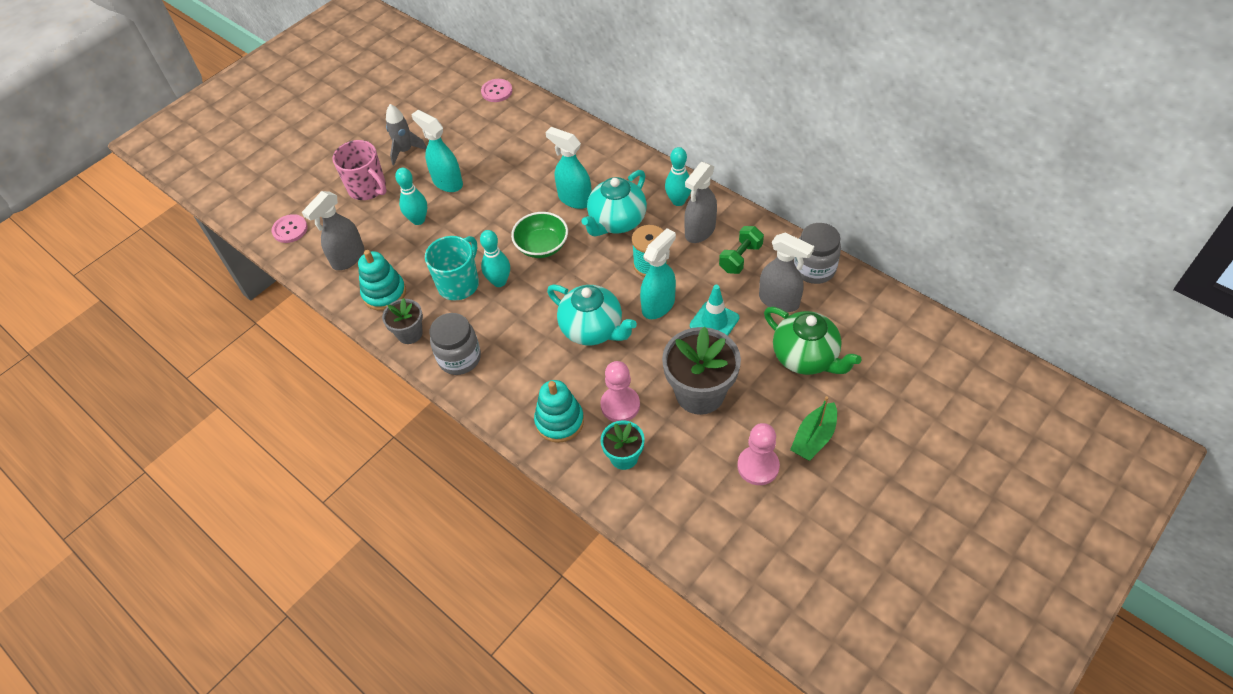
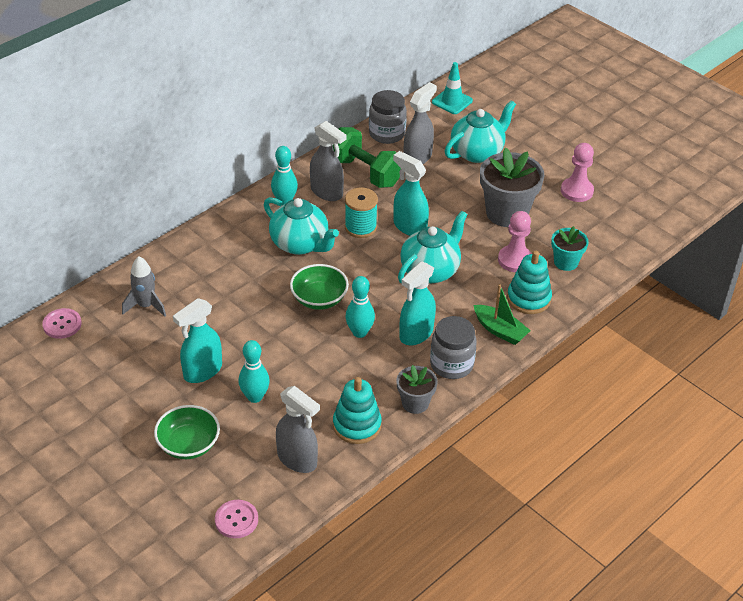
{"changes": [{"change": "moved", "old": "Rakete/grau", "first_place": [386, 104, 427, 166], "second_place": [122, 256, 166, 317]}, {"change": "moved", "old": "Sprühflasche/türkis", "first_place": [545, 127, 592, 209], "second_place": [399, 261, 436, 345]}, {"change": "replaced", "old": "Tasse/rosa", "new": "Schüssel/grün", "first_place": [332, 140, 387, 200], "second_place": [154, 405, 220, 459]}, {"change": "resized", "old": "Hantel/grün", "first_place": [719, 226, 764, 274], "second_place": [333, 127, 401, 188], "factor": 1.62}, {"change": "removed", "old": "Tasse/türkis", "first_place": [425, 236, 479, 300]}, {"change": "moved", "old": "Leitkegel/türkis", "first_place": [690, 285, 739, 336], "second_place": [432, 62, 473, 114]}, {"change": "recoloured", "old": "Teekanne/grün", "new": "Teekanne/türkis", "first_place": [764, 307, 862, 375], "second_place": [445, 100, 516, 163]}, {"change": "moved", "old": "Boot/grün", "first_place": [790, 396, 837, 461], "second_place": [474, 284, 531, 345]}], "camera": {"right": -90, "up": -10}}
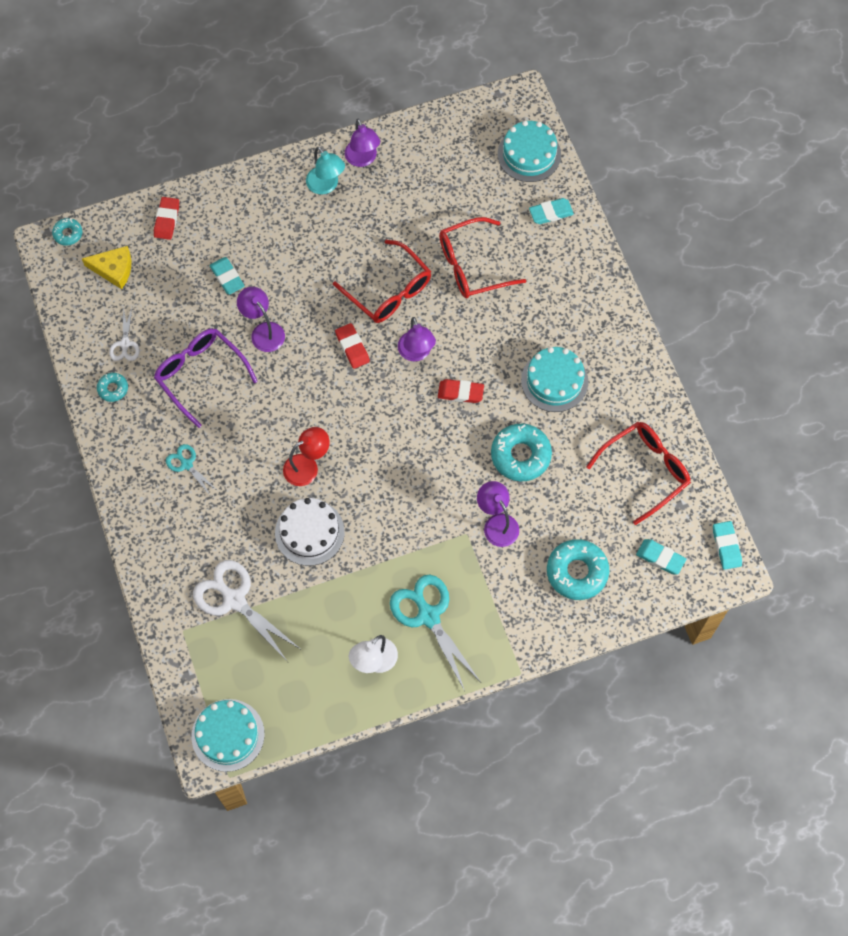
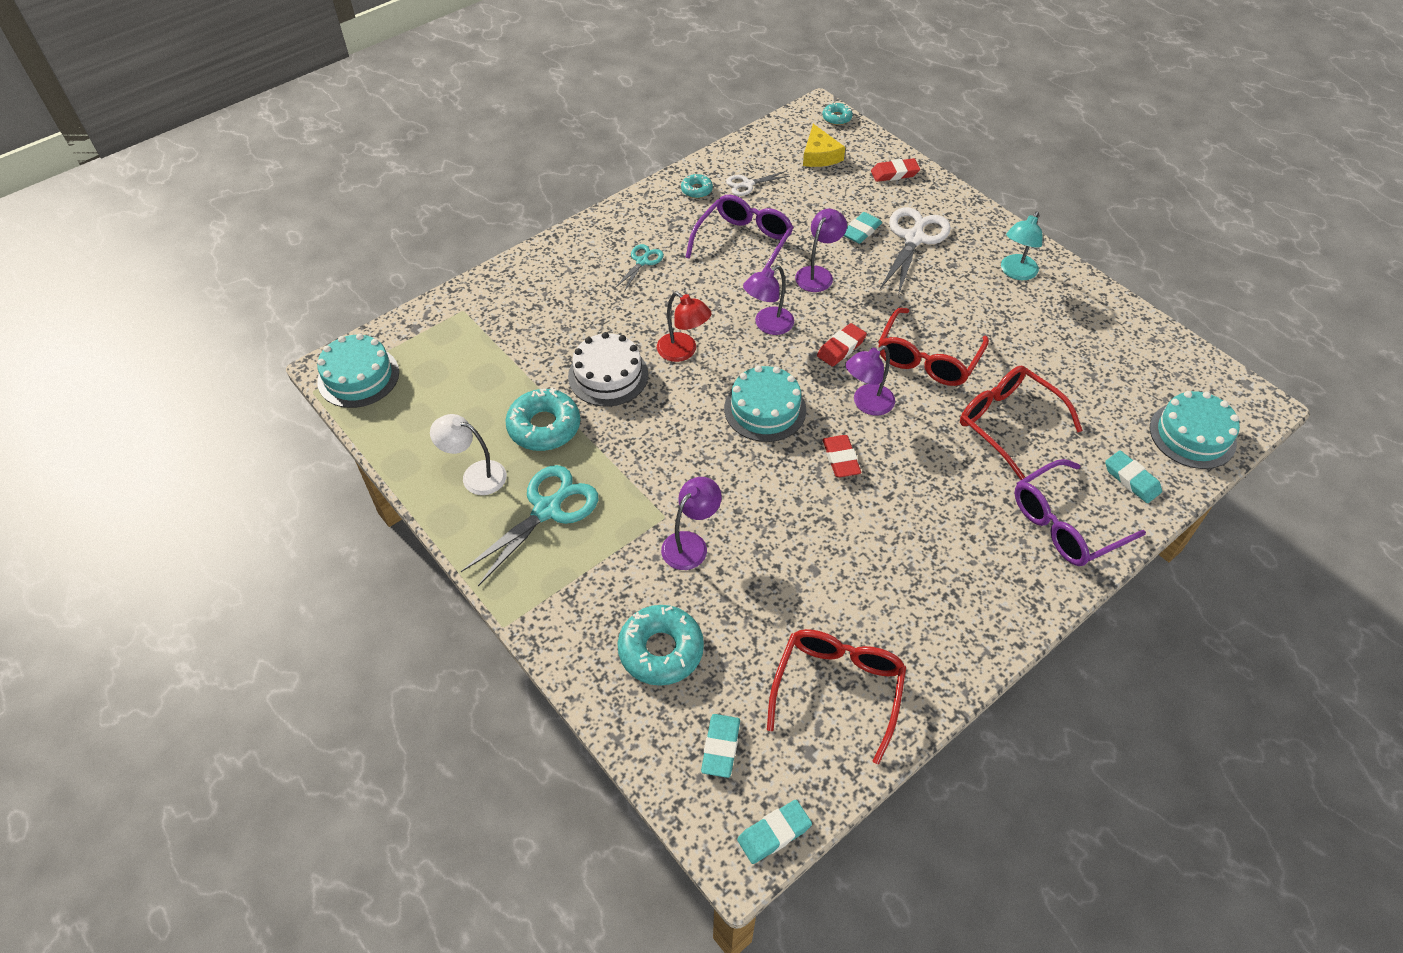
{"changes": [{"change": "moved", "old": "Lampe/lila", "first_place": [345, 119, 380, 167], "second_place": [743, 265, 794, 335]}, {"change": "moved", "old": "Kuchen/türkis", "first_place": [521, 347, 588, 412], "second_place": [724, 366, 806, 442]}, {"change": "turned", "old": "Brille/rot", "first_place": [586, 422, 691, 525], "second_place": [767, 629, 906, 764], "degrees": -105}, {"change": "moved", "old": "Donut/türkis", "first_place": [491, 424, 552, 482], "second_place": [505, 387, 580, 451]}, {"change": "moved", "old": "Schere/weiß", "first_place": [193, 560, 300, 662], "second_place": [880, 207, 951, 296]}, {"change": "added", "new": "Brille/lila", "second_place": [1014, 459, 1146, 566]}], "camera": {"right": 70, "up": -15}}
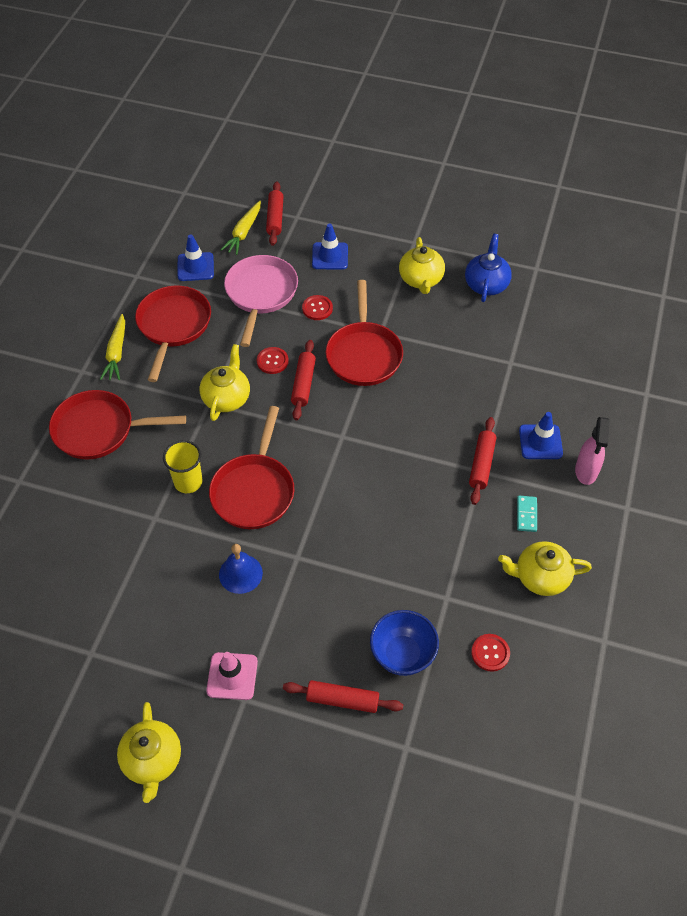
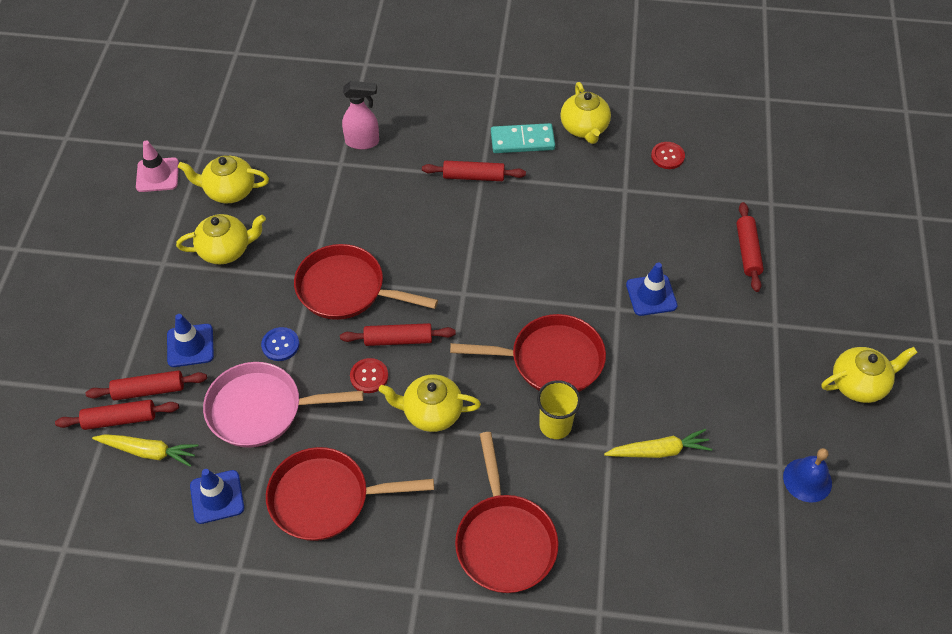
{"changes": [{"change": "recoloured", "old": "Teekanne/blau", "new": "Teekanne/gelb", "first_place": [465, 234, 512, 302], "second_place": [178, 155, 269, 203]}, {"change": "turned", "old": "Pfanne/rot", "first_place": [326, 280, 403, 386], "second_place": [294, 244, 438, 320], "degrees": -150}, {"change": "recoloured", "old": "Knopf/rot", "new": "Knopf/blau", "first_place": [302, 295, 333, 320], "second_place": [261, 327, 299, 361]}, {"change": "moved", "old": "Karotte/gelb", "first_place": [100, 314, 125, 380], "second_place": [604, 429, 712, 458]}, {"change": "moved", "old": "Leitkegel/blau", "first_place": [519, 412, 563, 459], "second_place": [626, 263, 677, 316]}, {"change": "moved", "old": "Sprühflasche/rosa", "first_place": [575, 417, 610, 485], "second_place": [342, 81, 379, 150]}, {"change": "resized", "old": "Dominostein/türkis", "first_place": [517, 496, 537, 532], "second_place": [491, 123, 555, 153], "factor": 1.7}, {"change": "moved", "old": "Glocke/blau", "first_place": [219, 544, 263, 594], "second_place": [783, 448, 832, 502]}, {"change": "removed", "old": "Schüssel/blau", "first_place": [370, 610, 439, 676]}, {"change": "moved", "old": "Leitkegel/rosa", "first_place": [206, 652, 258, 700], "second_place": [136, 140, 179, 192]}, {"change": "added", "new": "Nudelholz/rot", "second_place": [86, 370, 207, 400]}], "camera": {"right": -100, "up": 0}}
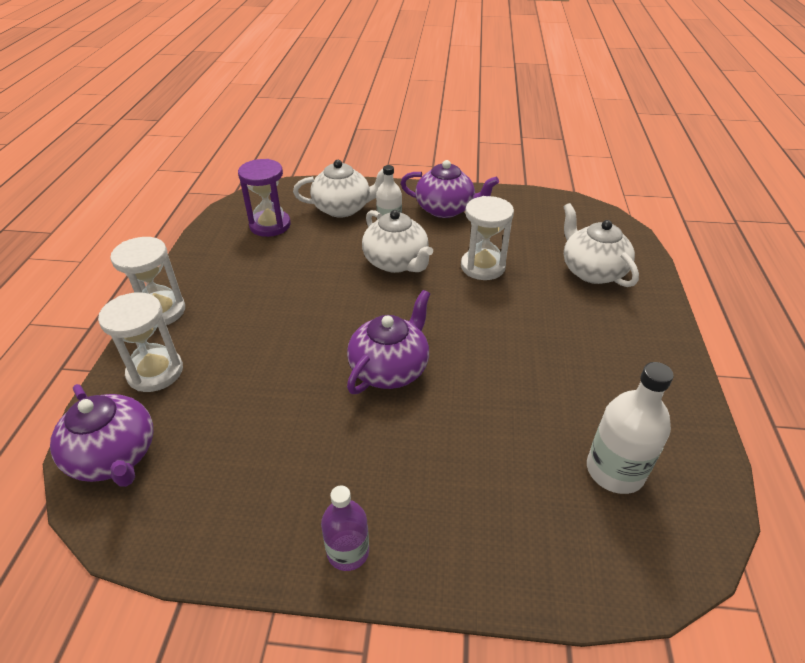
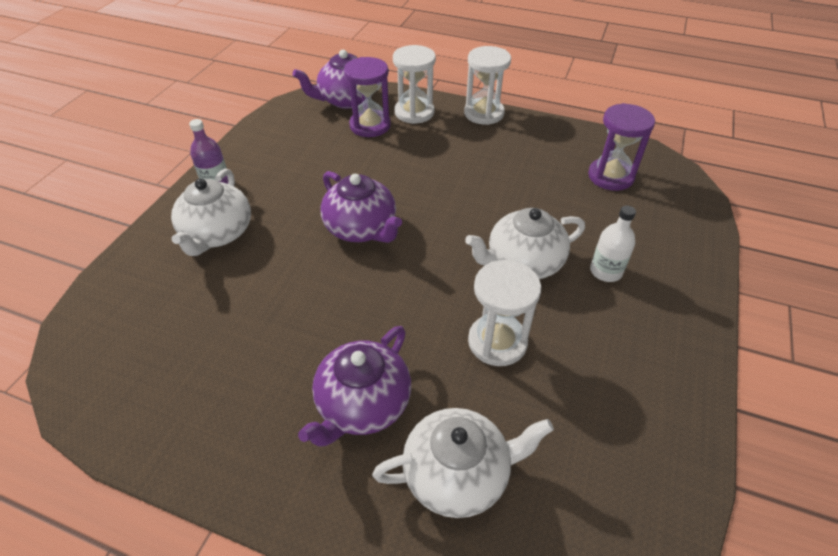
{"changes": [{"change": "moved", "old": "Teekanne/weiß", "first_place": [293, 160, 384, 217], "second_place": [171, 169, 251, 256]}, {"change": "moved", "old": "Teekanne/lila", "first_place": [401, 160, 499, 218], "second_place": [298, 326, 411, 447]}, {"change": "removed", "old": "Flasche/weiß", "first_place": [587, 362, 674, 494]}, {"change": "added", "new": "Sanduhr/lila", "second_place": [344, 57, 391, 137]}], "camera": {"right": 105, "up": 5}}
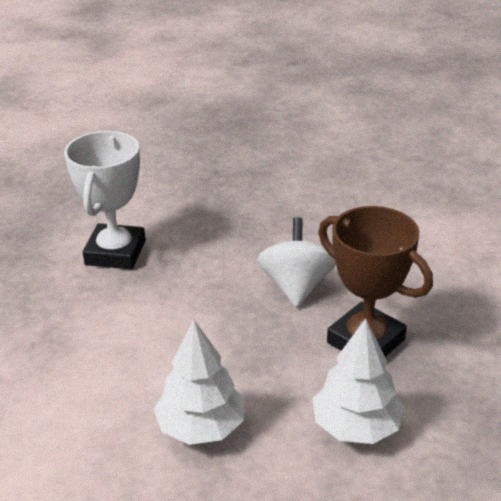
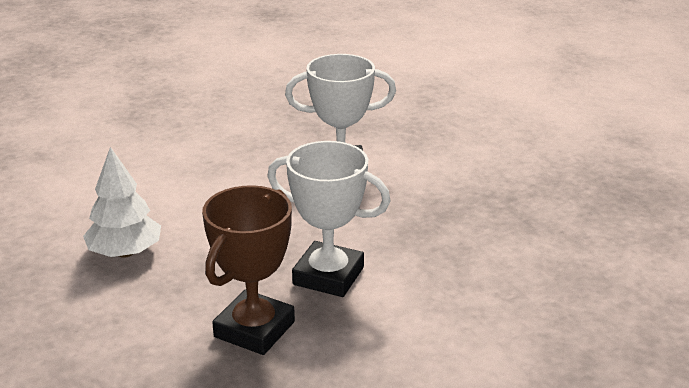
{"changes": [{"change": "replaced", "old": "Kreisel/weiß", "new": "Pokal/weiß", "first_place": [257, 217, 336, 307], "second_place": [267, 141, 391, 297]}, {"change": "removed", "old": "Baum/weiß", "first_place": [313, 318, 404, 444]}], "camera": {"right": 75, "up": -5}}
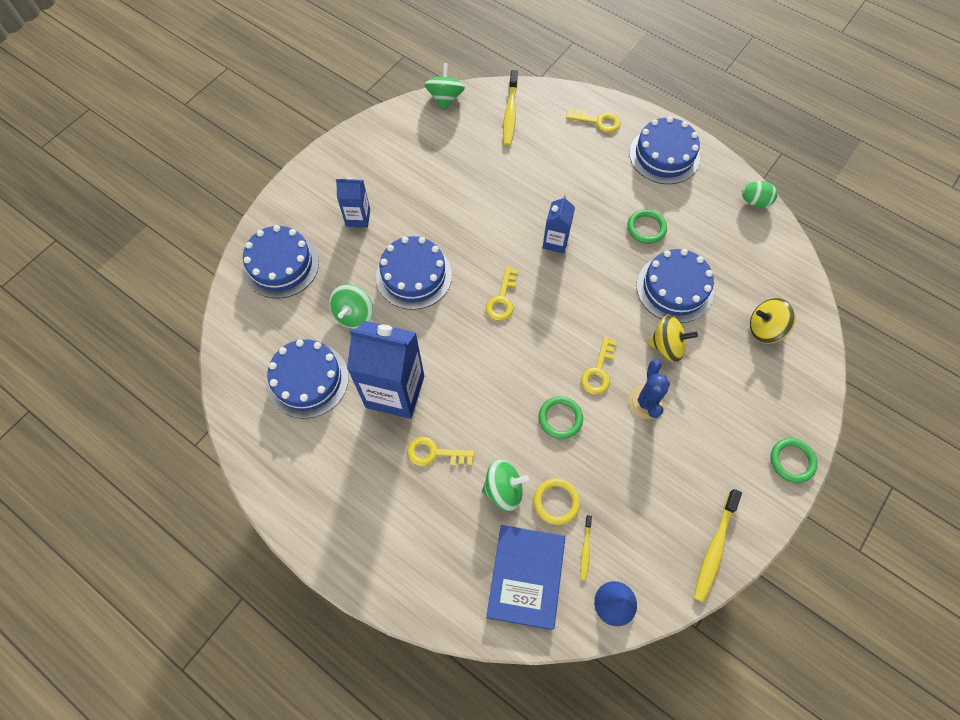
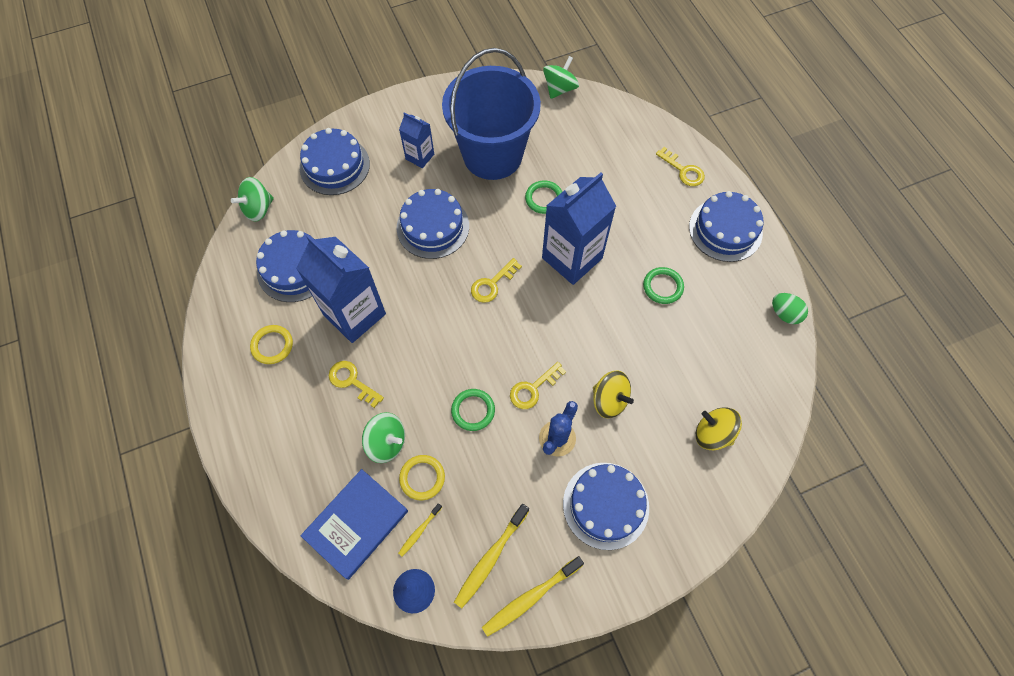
{"changes": [{"change": "moved", "old": "Zahnbürste/gelb", "first_place": [503, 70, 518, 146], "second_place": [454, 504, 529, 608]}, {"change": "resized", "old": "Getränkekarton/blau", "first_place": [542, 195, 575, 254], "second_place": [542, 173, 616, 285], "factor": 1.94}, {"change": "moved", "old": "Kuchen/blau", "first_place": [637, 249, 714, 323], "second_place": [563, 463, 649, 550]}, {"change": "moved", "old": "Kreisel/grün", "first_place": [329, 284, 373, 329], "second_place": [231, 177, 274, 221]}, {"change": "moved", "old": "Ring/grün", "first_place": [770, 438, 818, 483], "second_place": [525, 181, 562, 214]}, {"change": "added", "new": "Eimer/blau", "second_place": [442, 48, 541, 180]}, {"change": "added", "new": "Ring/gelb", "second_place": [250, 325, 293, 364]}], "camera": {"right": 30, "up": 0}}
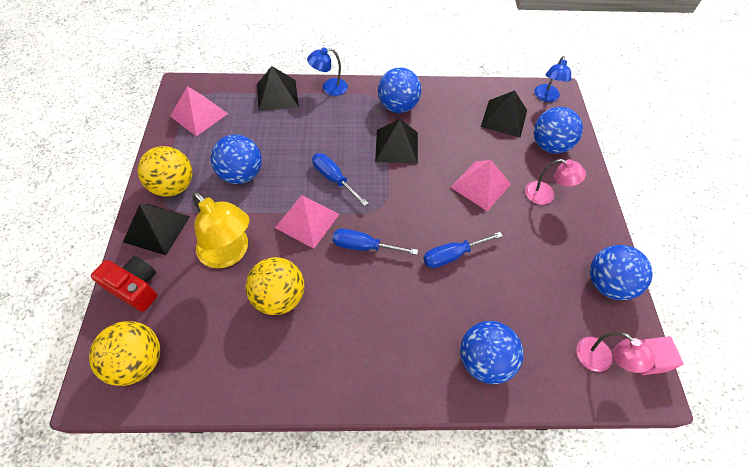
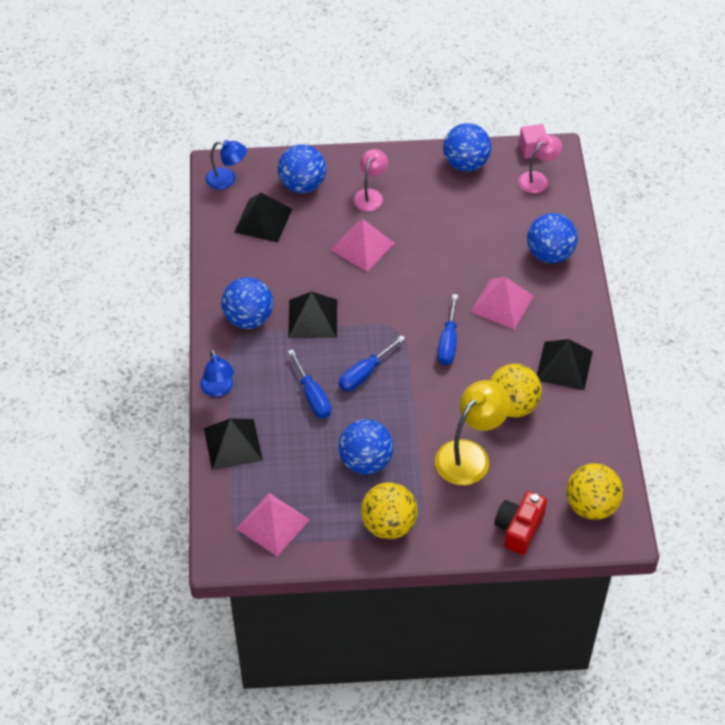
{"changes": [{"change": "moved", "old": "Pyramide/rosa", "first_place": [275, 195, 339, 249], "second_place": [471, 277, 534, 330]}, {"change": "moved", "old": "Pyramide/schwarz", "first_place": [123, 204, 190, 255], "second_place": [537, 339, 593, 390]}, {"change": "moved", "old": "Schraubenzieher/blau", "first_place": [423, 232, 503, 268], "second_place": [288, 349, 331, 419]}], "camera": {"right": -90, "up": -5}}
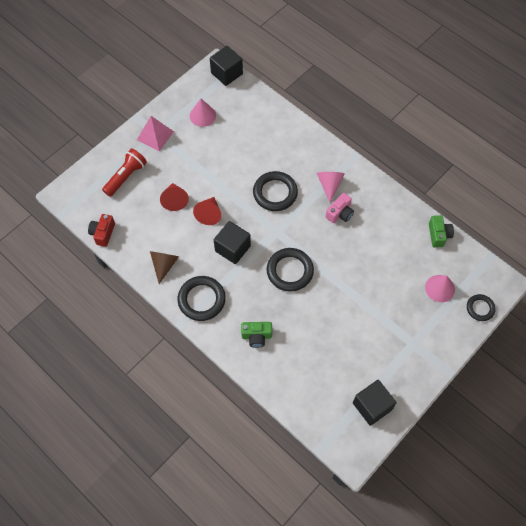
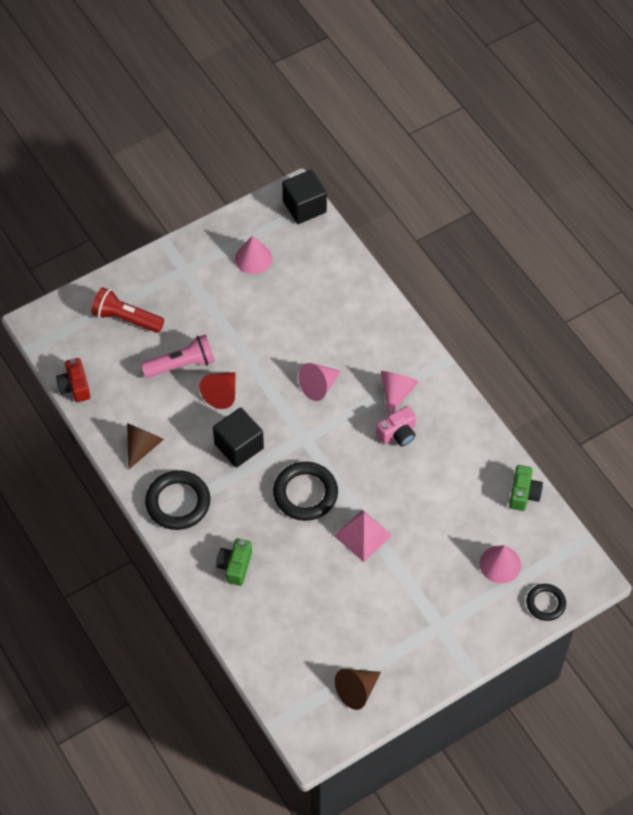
{"changes": [{"change": "moved", "old": "Pyramide/rosa", "first_place": [137, 116, 174, 151], "second_place": [334, 510, 392, 562]}, {"change": "turned", "old": "Taschenlampe/rot", "first_place": [102, 149, 147, 197], "second_place": [91, 287, 164, 333], "degrees": -120}, {"change": "replaced", "old": "Ring/schwarz", "new": "Kegel/rosa", "first_place": [253, 171, 298, 211], "second_place": [298, 363, 341, 401]}, {"change": "replaced", "old": "Kegel/rot", "new": "Taschenlampe/rosa", "first_place": [160, 183, 189, 211], "second_place": [141, 334, 215, 378]}, {"change": "turned", "old": "Kamera/rot", "first_place": [88, 214, 115, 247], "second_place": [56, 358, 90, 402], "degrees": -45}, {"change": "turned", "old": "Kamera/grün", "first_place": [241, 322, 272, 348], "second_place": [216, 539, 252, 586], "degrees": 90}, {"change": "replaced", "old": "Kubus/schwarz", "new": "Kegel/braun", "first_place": [353, 380, 397, 426], "second_place": [335, 669, 381, 710]}], "camera": {"right": 15, "up": -5}}
